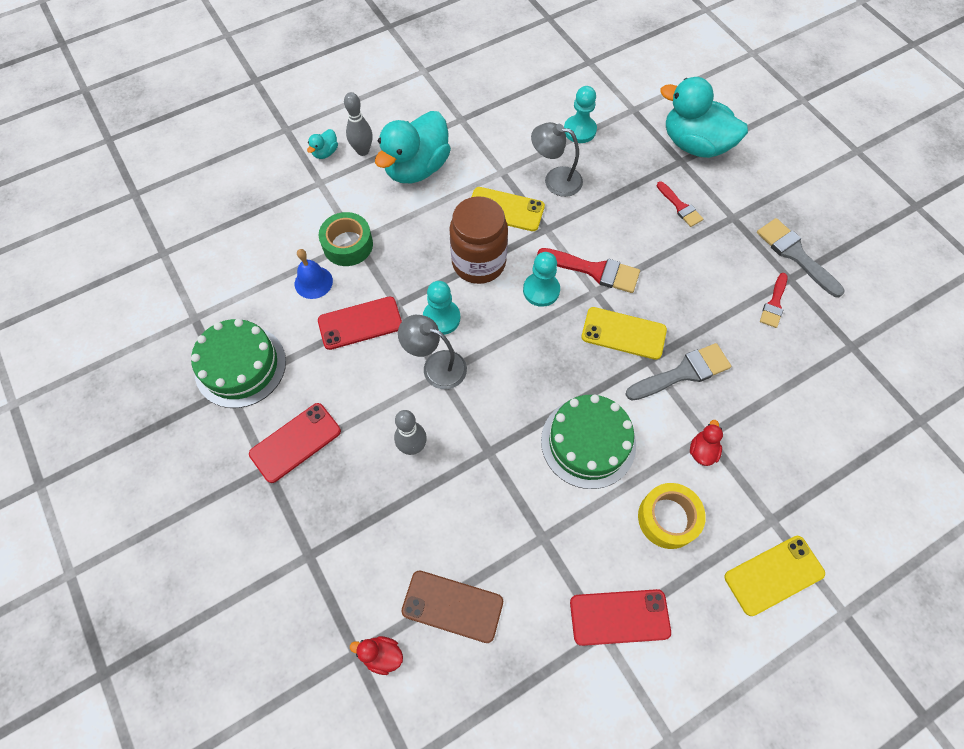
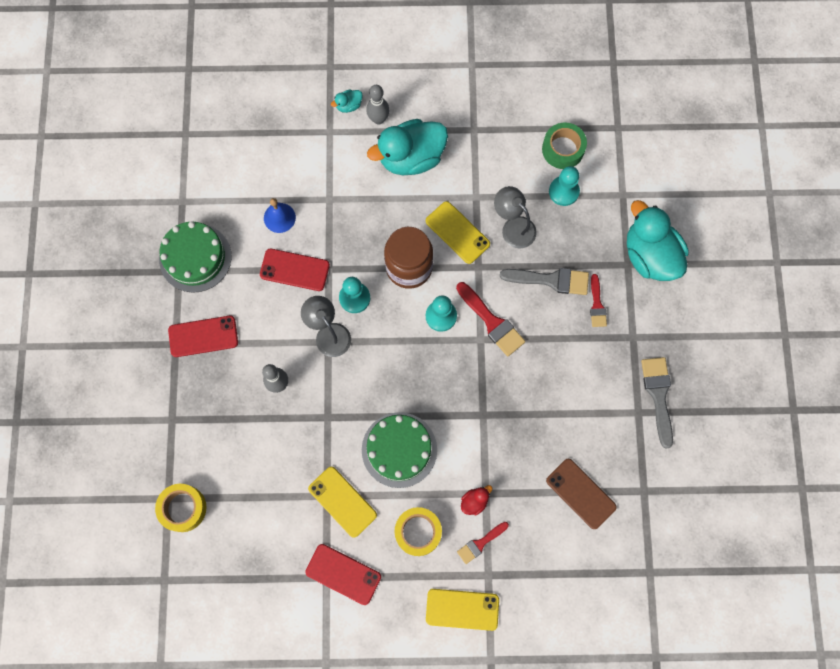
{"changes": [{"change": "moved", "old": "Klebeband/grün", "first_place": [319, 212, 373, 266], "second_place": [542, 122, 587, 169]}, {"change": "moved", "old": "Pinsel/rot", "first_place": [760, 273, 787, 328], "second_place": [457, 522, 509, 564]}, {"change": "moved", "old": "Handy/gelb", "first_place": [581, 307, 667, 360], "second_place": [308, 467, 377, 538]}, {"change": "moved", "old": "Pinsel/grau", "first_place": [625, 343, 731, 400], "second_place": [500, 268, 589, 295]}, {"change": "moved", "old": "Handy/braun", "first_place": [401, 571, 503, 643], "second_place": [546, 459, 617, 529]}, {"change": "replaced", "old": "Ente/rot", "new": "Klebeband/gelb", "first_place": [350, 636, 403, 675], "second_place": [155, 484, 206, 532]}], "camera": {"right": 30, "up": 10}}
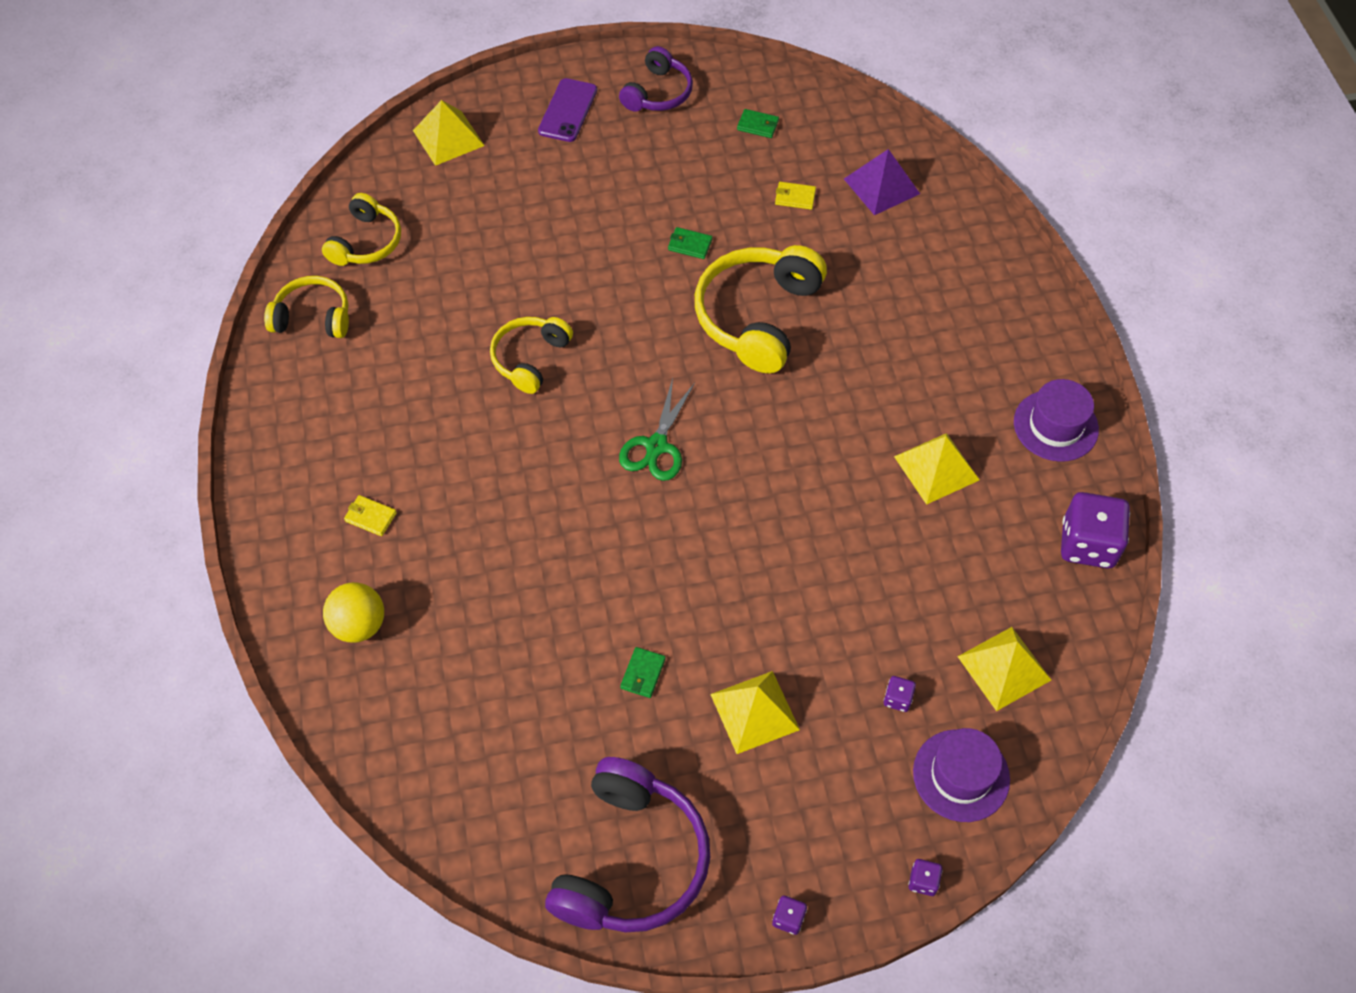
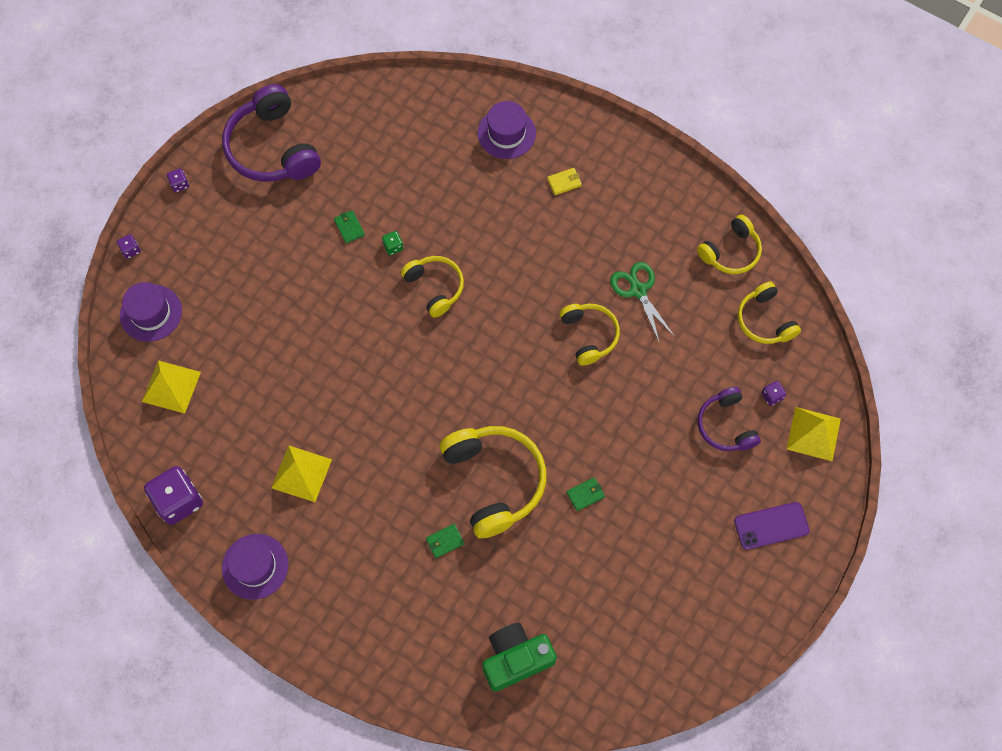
{"changes": [{"change": "moved", "old": "Kopfhörer/lila", "first_place": [619, 46, 693, 111], "second_place": [698, 387, 761, 451]}, {"change": "turned", "old": "Handy/lila", "first_place": [538, 78, 597, 142], "second_place": [734, 502, 809, 550], "degrees": -75}, {"change": "moved", "old": "Geldbörse/grün", "first_place": [737, 109, 779, 138], "second_place": [426, 524, 465, 558]}, {"change": "replaced", "old": "Pyramide/lila", "new": "Kamera/grün", "first_place": [844, 149, 920, 215], "second_place": [482, 623, 557, 692]}, {"change": "removed", "old": "Geldbörse/gelb", "first_place": [775, 182, 816, 210]}, {"change": "moved", "old": "Schere/grün", "first_place": [619, 378, 695, 481], "second_place": [610, 262, 675, 344]}, {"change": "replaced", "old": "Ball/gelb", "new": "Hut/lila", "first_place": [323, 582, 384, 643], "second_place": [477, 101, 536, 159]}, {"change": "removed", "old": "Pyramide/gelb", "first_place": [710, 671, 800, 754]}, {"change": "moved", "old": "Spielwürfel/lila", "first_place": [884, 676, 916, 712], "second_place": [762, 381, 786, 406]}, {"change": "added", "new": "Spielwürfel/grün", "second_place": [382, 231, 403, 255]}, {"change": "added", "new": "Kopfhörer/gelb", "second_place": [401, 256, 464, 318]}], "camera": {"right": 135, "up": 10}}
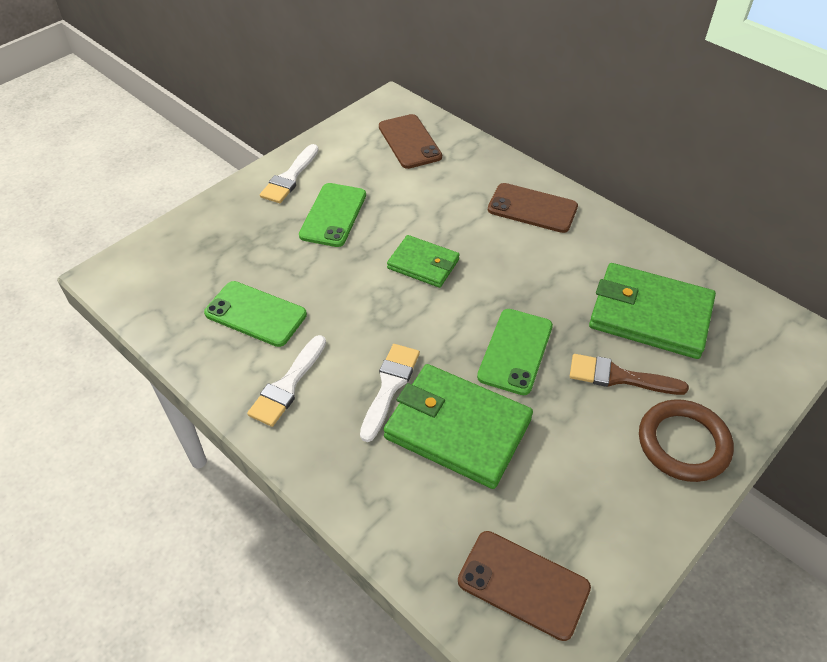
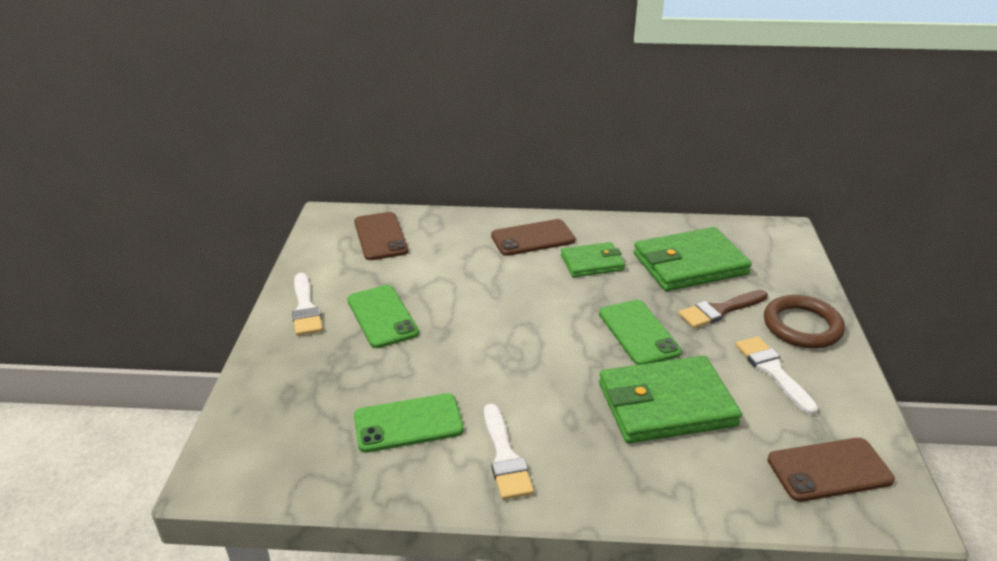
{"changes": [{"change": "turned", "old": "Handy/braun", "first_place": [379, 114, 442, 169], "second_place": [354, 212, 408, 260], "degrees": 45}, {"change": "moved", "old": "Geldbörse/grün", "first_place": [387, 235, 460, 288], "second_place": [561, 242, 625, 277]}, {"change": "moved", "old": "Pinsel/weiß", "first_place": [360, 344, 420, 442], "second_place": [736, 336, 818, 415]}], "camera": {"right": -40, "up": -15}}
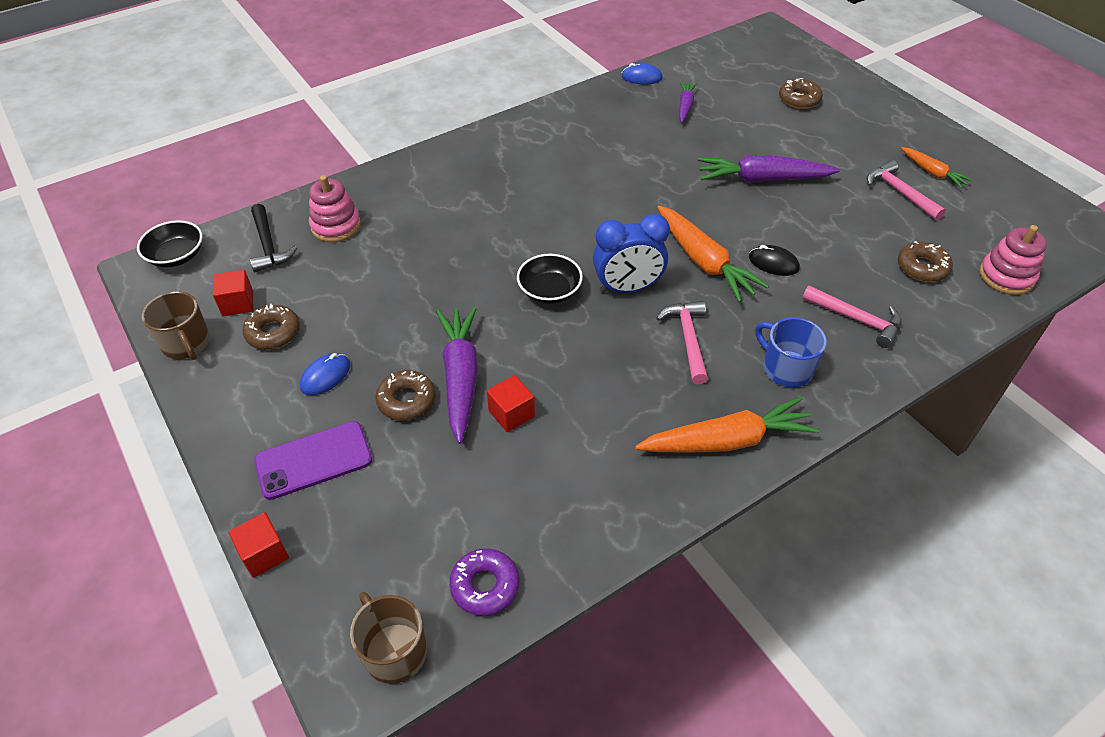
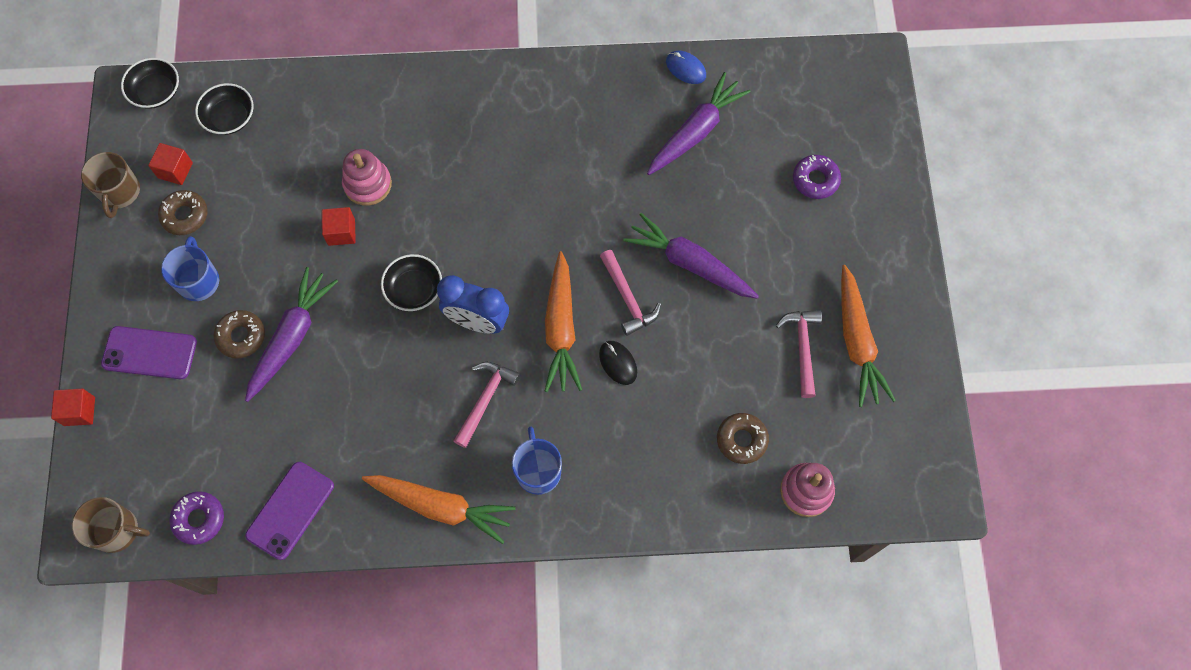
{"changes": [{"change": "recoloured", "old": "Donut/braun", "new": "Donut/lila", "first_place": [779, 78, 823, 109], "second_place": [793, 155, 841, 199]}, {"change": "resized", "old": "Karotte/lila", "first_place": [679, 81, 697, 123], "second_place": [647, 72, 750, 175], "factor": 1.79}, {"change": "resized", "old": "Karotte/orange", "first_place": [901, 147, 972, 188], "second_place": [841, 265, 896, 407], "factor": 1.79}, {"change": "moved", "old": "Stapelspielzeug/rosa", "first_place": [309, 175, 361, 242], "second_place": [342, 149, 392, 206]}, {"change": "replaced", "old": "Hammer/schwarz", "new": "Schüssel/schwarz", "first_place": [250, 204, 297, 272], "second_place": [195, 83, 254, 135]}, {"change": "moved", "old": "Hammer/rosa", "first_place": [802, 285, 902, 348], "second_place": [600, 250, 661, 336]}, {"change": "replaced", "old": "Computermaus/blau", "new": "Tasse/blau", "first_place": [300, 353, 350, 395], "second_place": [161, 236, 219, 301]}, {"change": "moved", "old": "Kubus/rot", "first_place": [487, 375, 535, 432], "second_place": [322, 207, 356, 246]}, {"change": "turned", "old": "Tasse/braun", "first_place": [350, 592, 427, 684], "second_place": [72, 497, 150, 553], "degrees": 105}, {"change": "added", "new": "Handy/lila", "second_place": [245, 462, 334, 560]}], "camera": {"right": 30, "up": 20}}
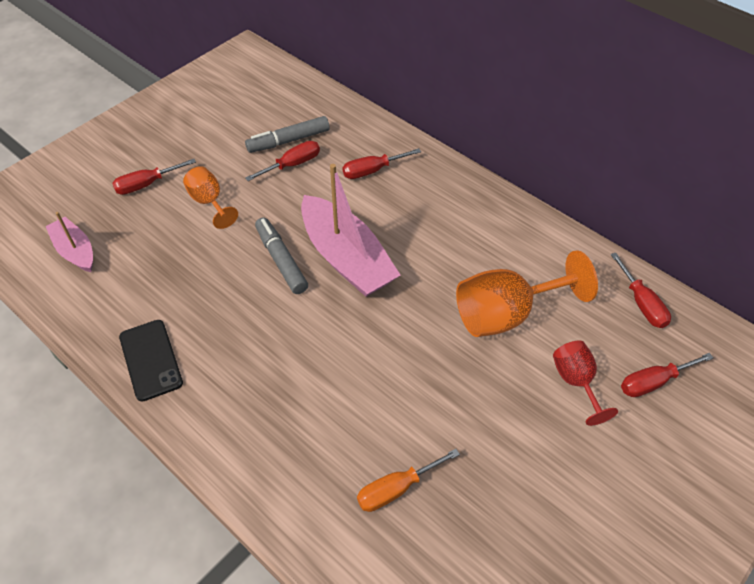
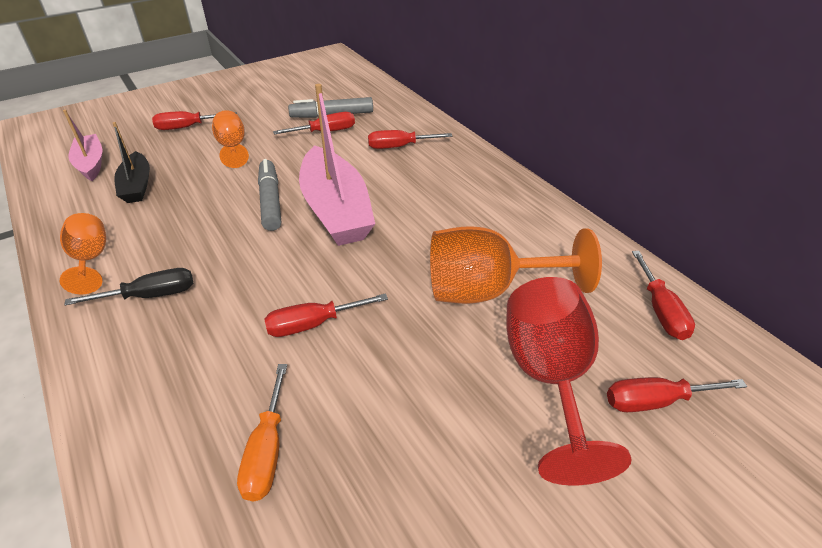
{"changes": [{"change": "replaced", "old": "Handy/schwarz", "new": "Kelch/orange", "first_place": [119, 320, 183, 402], "second_place": [60, 213, 106, 294]}, {"change": "resized", "old": "Kelch/rot", "first_place": [553, 341, 618, 426], "second_place": [506, 277, 632, 485], "factor": 1.76}, {"change": "turned", "old": "Schraubenzieher/orange", "first_place": [357, 449, 460, 512], "second_place": [237, 364, 287, 502], "degrees": -75}, {"change": "added", "new": "Boot/schwarz", "second_place": [113, 122, 150, 203]}, {"change": "added", "new": "Schraubenzieher/schwarz", "second_place": [64, 268, 193, 305]}, {"change": "added", "new": "Schraubenzieher/rot", "second_place": [264, 293, 388, 337]}], "camera": {"right": 15, "up": -10}}
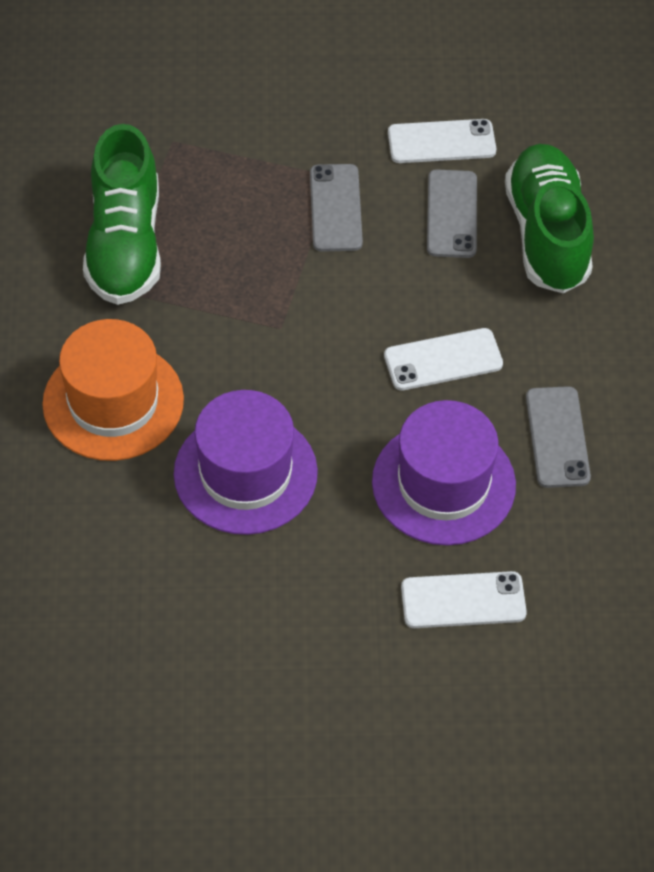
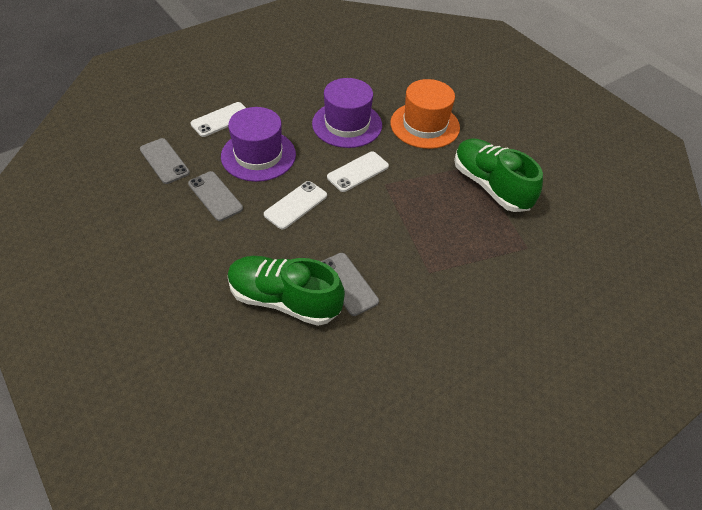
{"changes": [{"change": "moved", "old": "Handy/weiß", "first_place": [388, 119, 496, 163], "second_place": [327, 151, 389, 192]}, {"change": "turned", "old": "Schuh/grün", "first_place": [505, 144, 594, 293], "second_place": [227, 256, 345, 326], "degrees": 150}, {"change": "moved", "old": "Handy/grau", "first_place": [310, 164, 363, 252], "second_place": [140, 138, 190, 184]}], "camera": {"right": 145, "up": -5}}
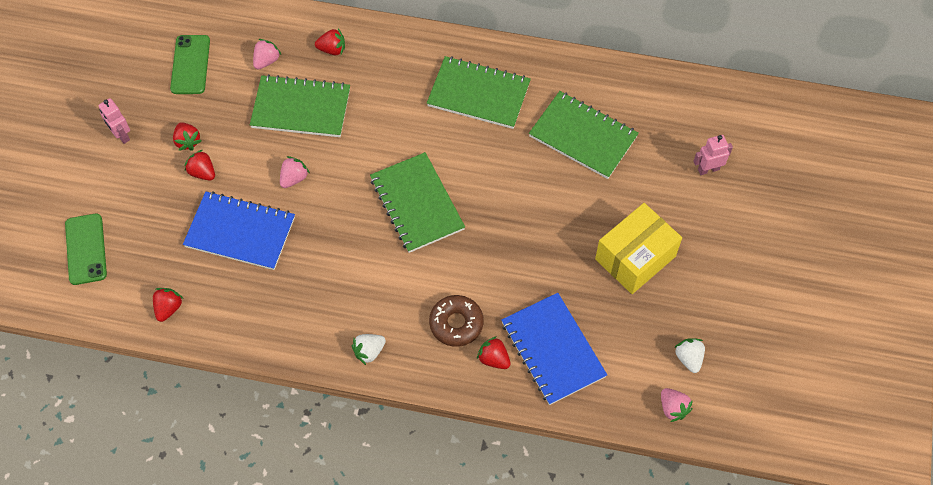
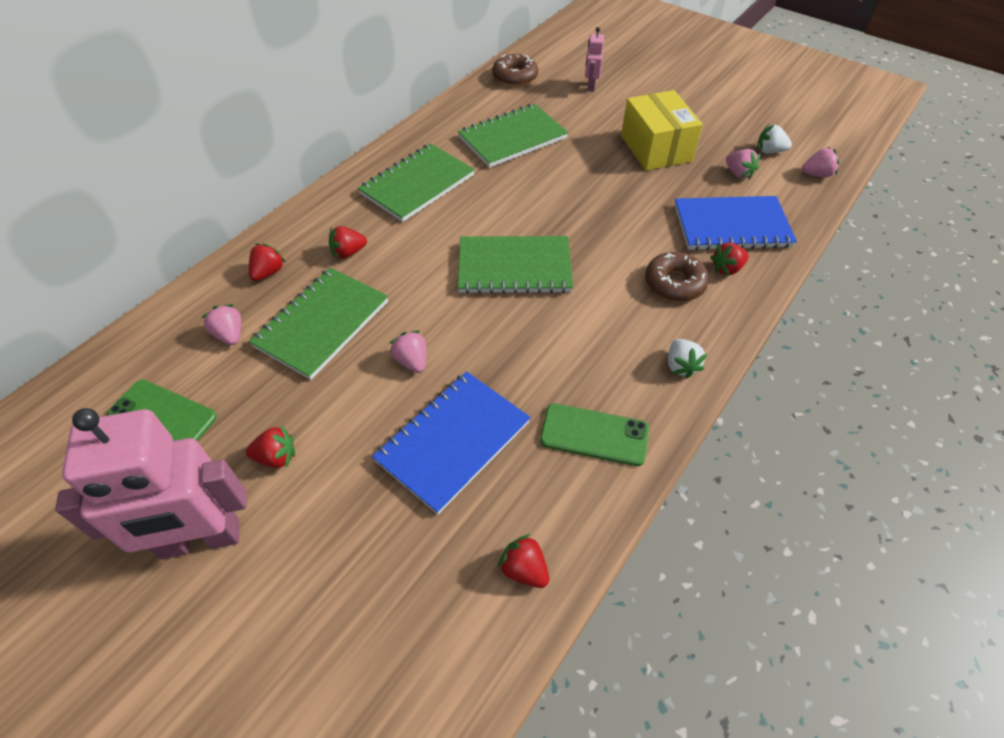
{"changes": [{"change": "resized", "old": "Roboter/rosa", "first_place": [98, 98, 130, 144], "second_place": [55, 408, 247, 559], "factor": 2.27}, {"change": "moved", "old": "Erdbeere/rot", "first_place": [185, 150, 215, 181], "second_place": [329, 226, 367, 259]}, {"change": "moved", "old": "Handy/grün", "first_place": [65, 213, 107, 285], "second_place": [540, 403, 649, 466]}, {"change": "added", "new": "Donut/braun", "second_place": [492, 54, 538, 87]}, {"change": "added", "new": "Erdbeere/rosa", "second_place": [726, 149, 760, 179]}], "camera": {"right": -65, "up": -10}}
